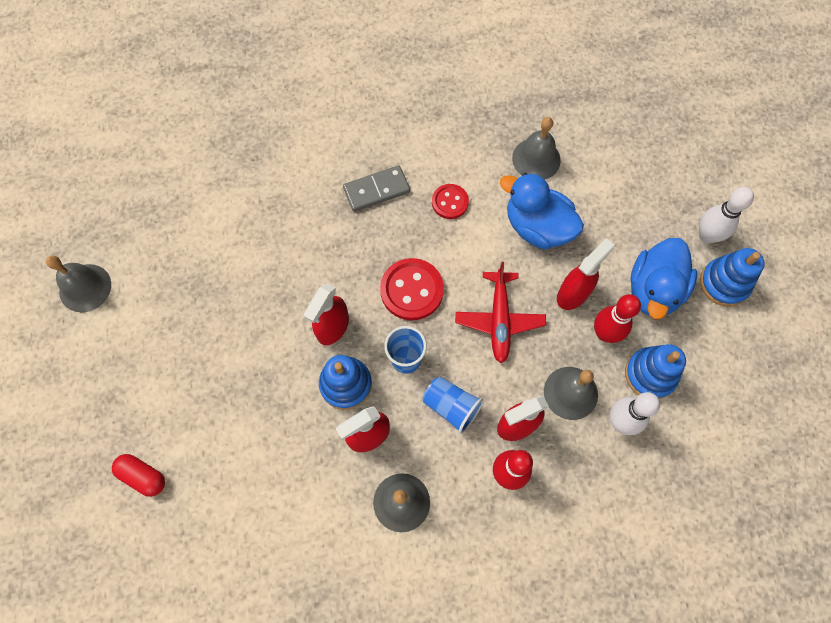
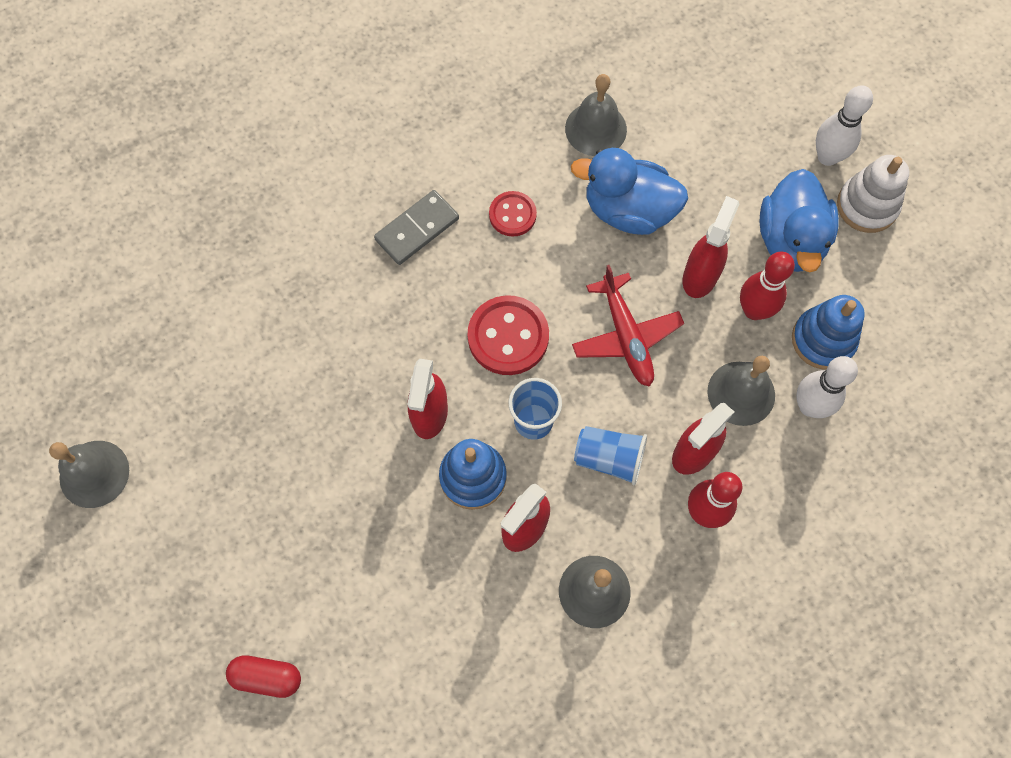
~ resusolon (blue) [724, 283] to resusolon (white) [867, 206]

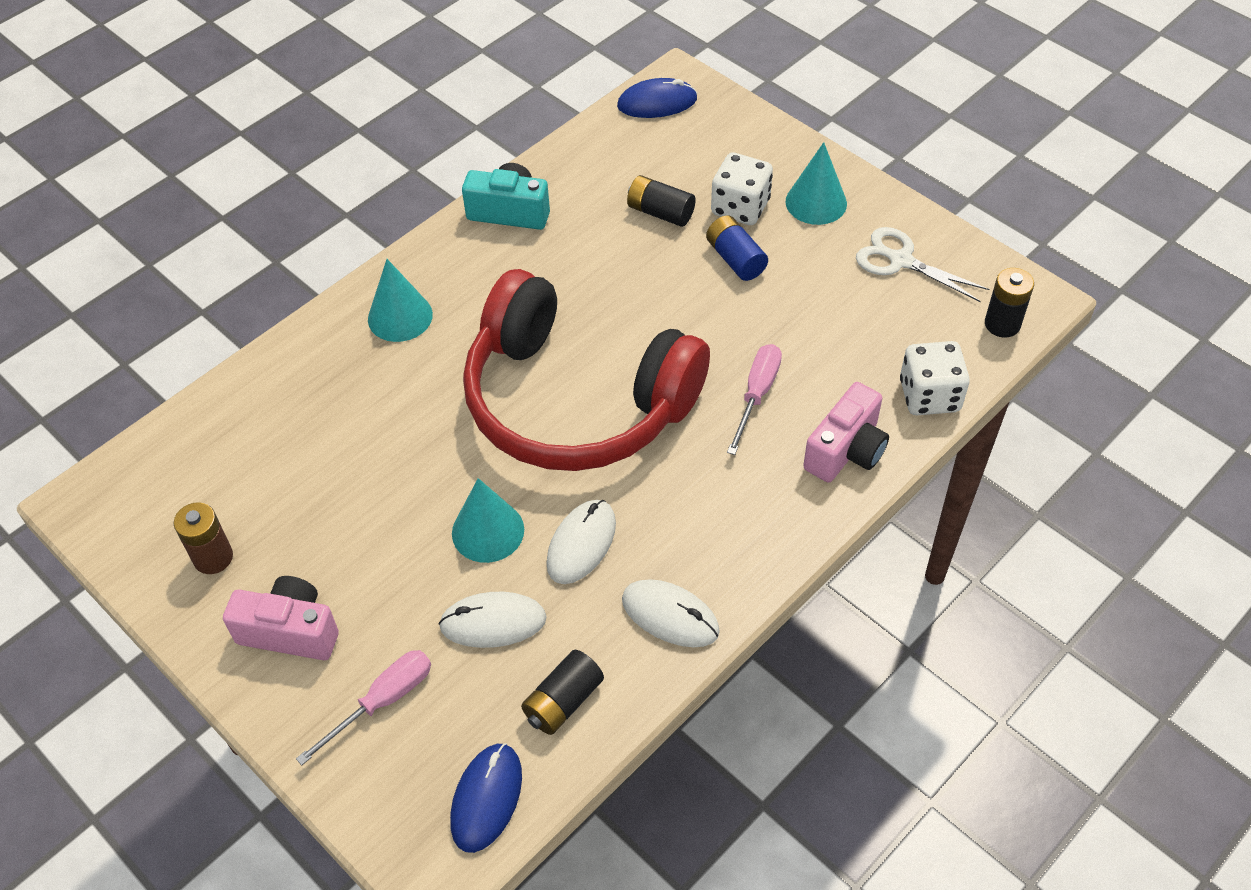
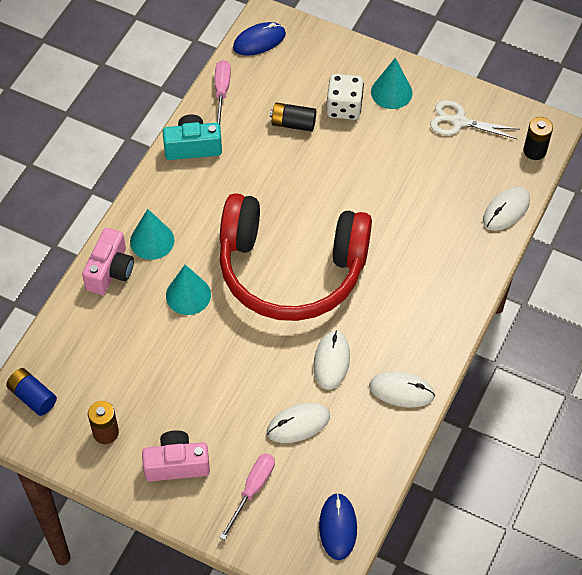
~ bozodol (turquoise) [488, 531] to [188, 295]
- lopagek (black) [563, 701]
~ lopagek (blue) [735, 259] to [32, 397]
~ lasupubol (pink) [757, 395] to [221, 92]
~ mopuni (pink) [846, 451] to [110, 271]
~ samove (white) [929, 396] to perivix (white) [506, 210]

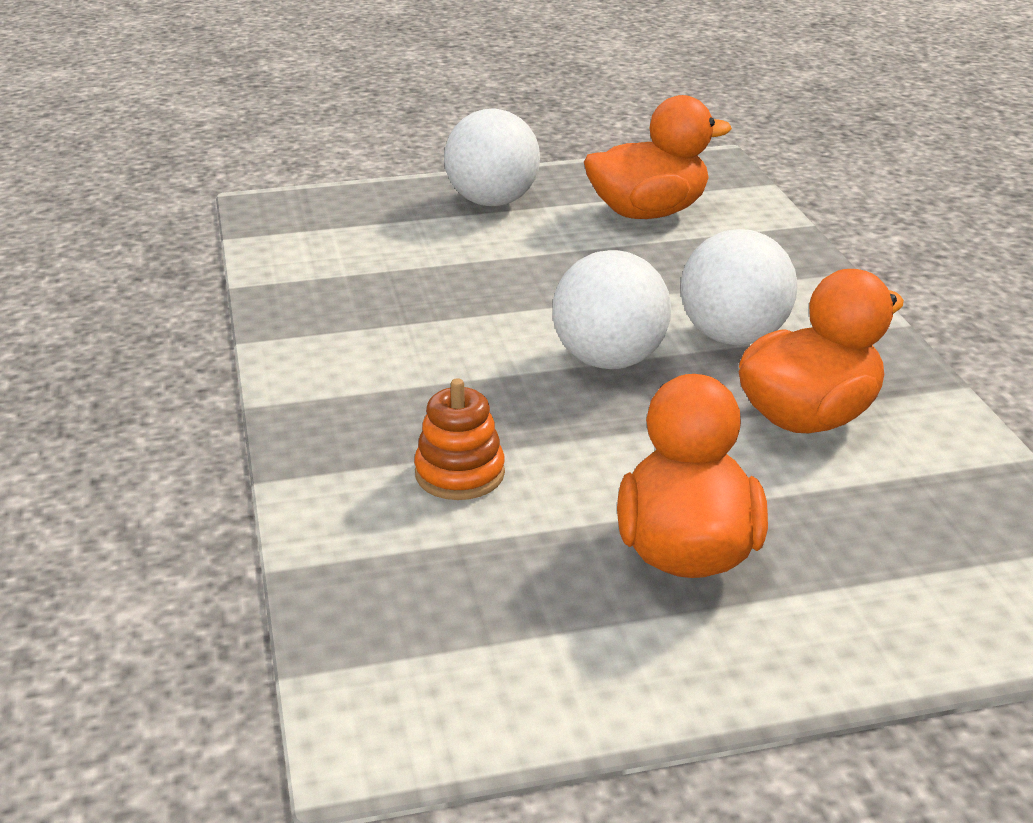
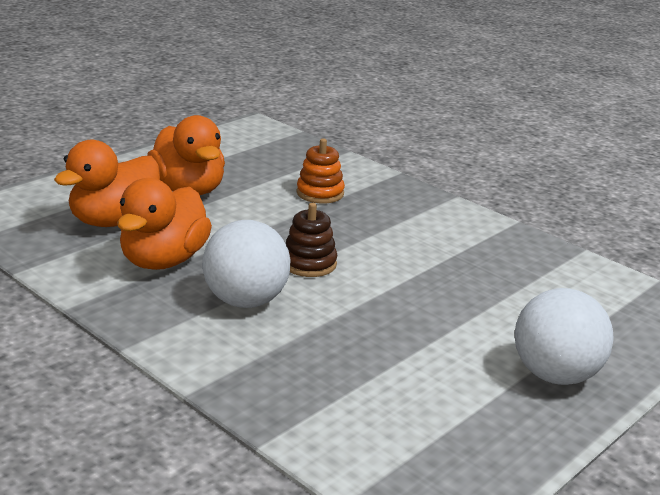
~ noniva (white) [609, 360] to resusolon (brown) [309, 264]
~ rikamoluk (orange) [648, 212] to [114, 221]

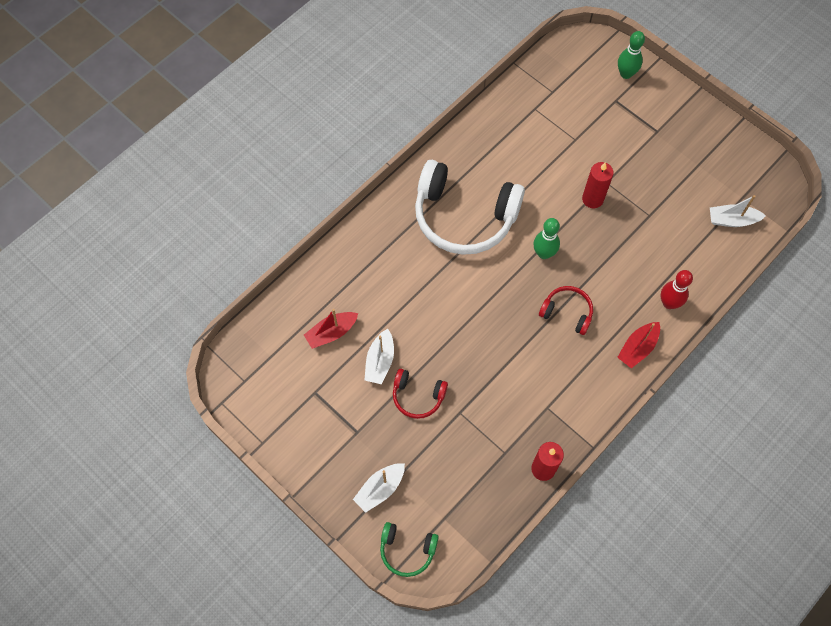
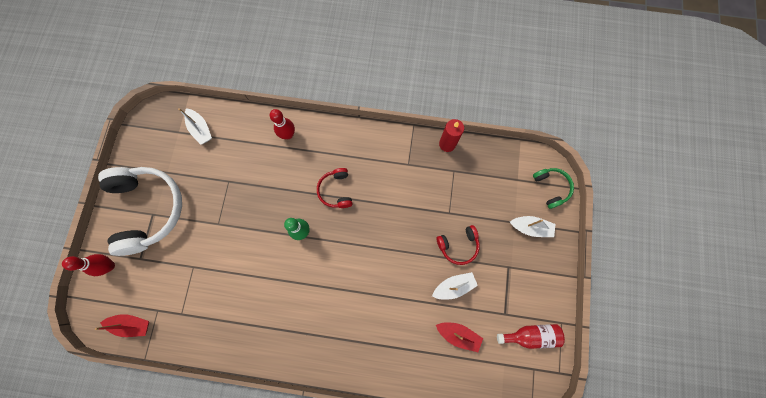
~ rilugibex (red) [417, 396] = [458, 245] 90 degrees clockwise
~ rilugibex (white) [464, 216] to [148, 209]
- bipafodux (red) [592, 199]
~ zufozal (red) [637, 348] to [131, 324]
~ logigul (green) [626, 74] to logigul (red) [109, 266]
+ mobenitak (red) [530, 335]

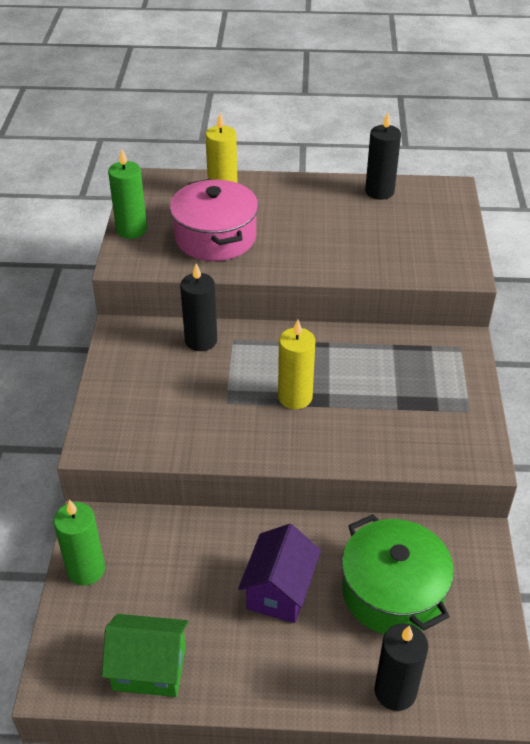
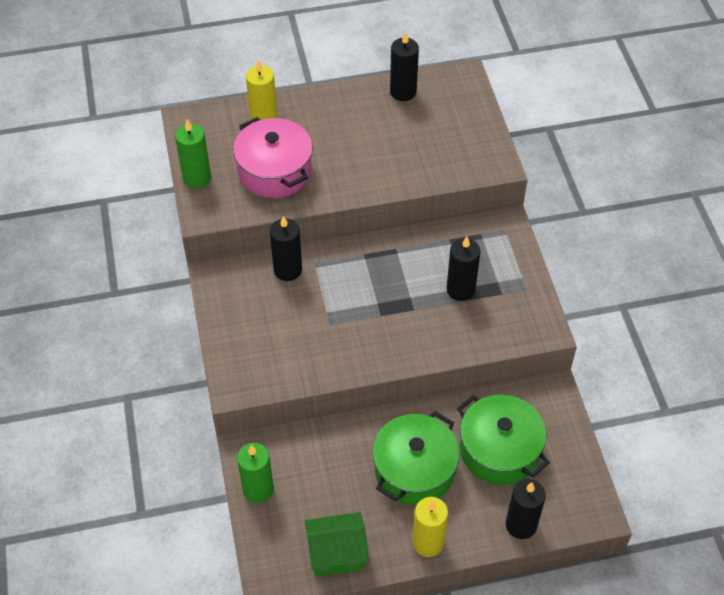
~ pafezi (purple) [279, 591] to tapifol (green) [414, 470]
~ bipafodux (yellow) [295, 397] to [428, 542]
+ bipafodux (black) [460, 290]

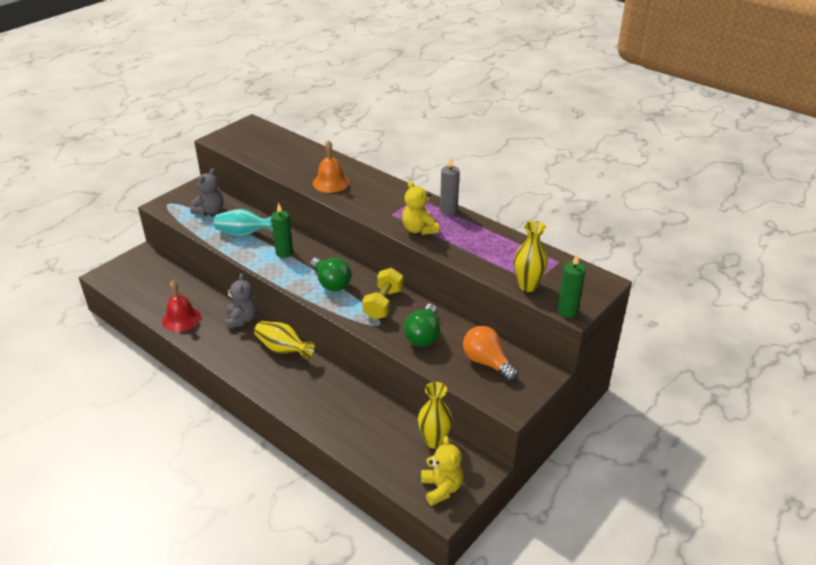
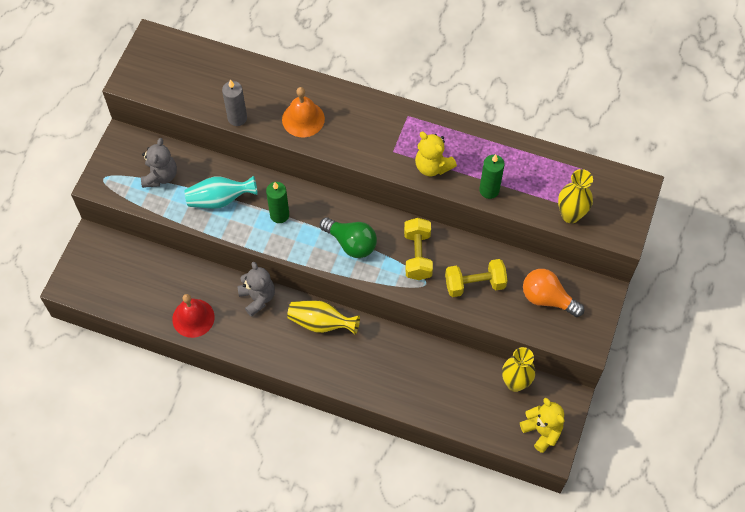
~ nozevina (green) [423, 335] to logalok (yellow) [474, 284]
~ bipafodux (grey) [448, 210] to [237, 118]
~ bipafodux (green) [567, 311] to [489, 190]

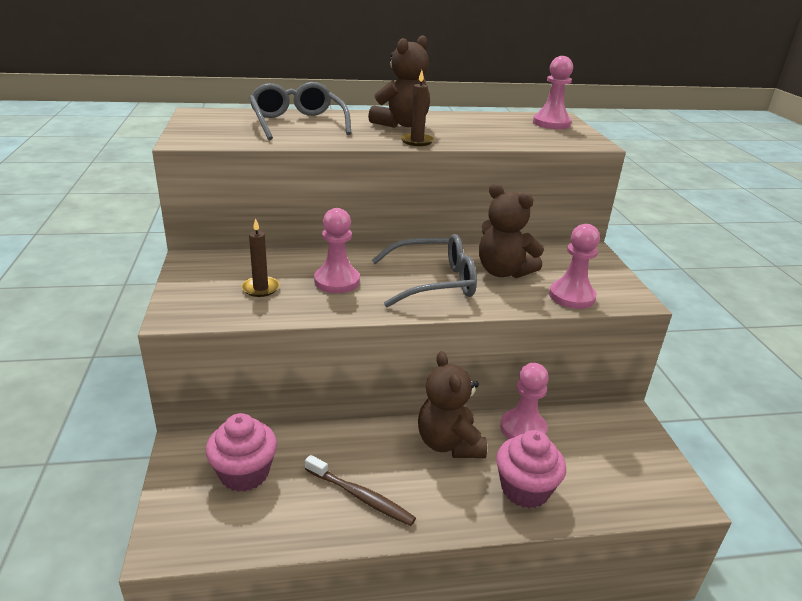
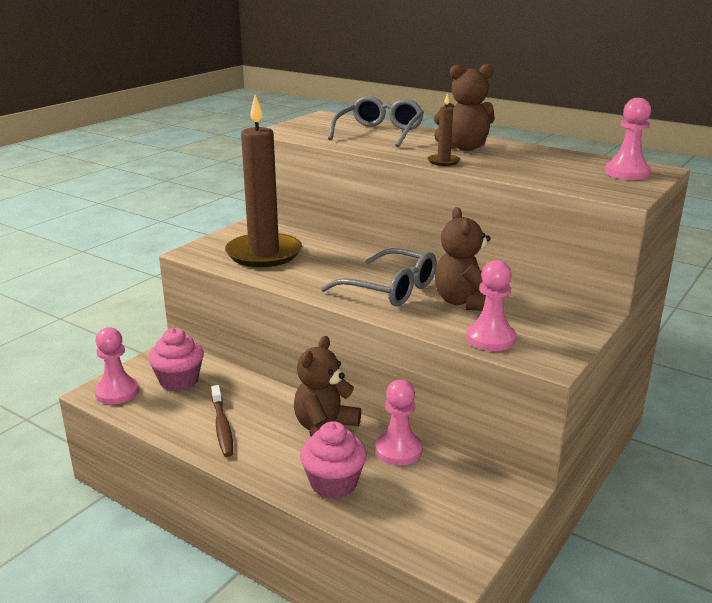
~ bipafodux (brown) [260, 288] = [264, 254] x2.46
~ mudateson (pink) [337, 281] to [117, 392]

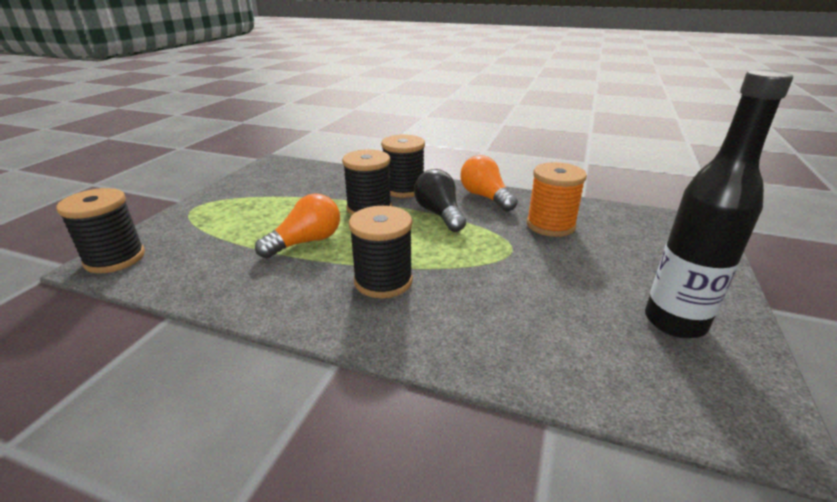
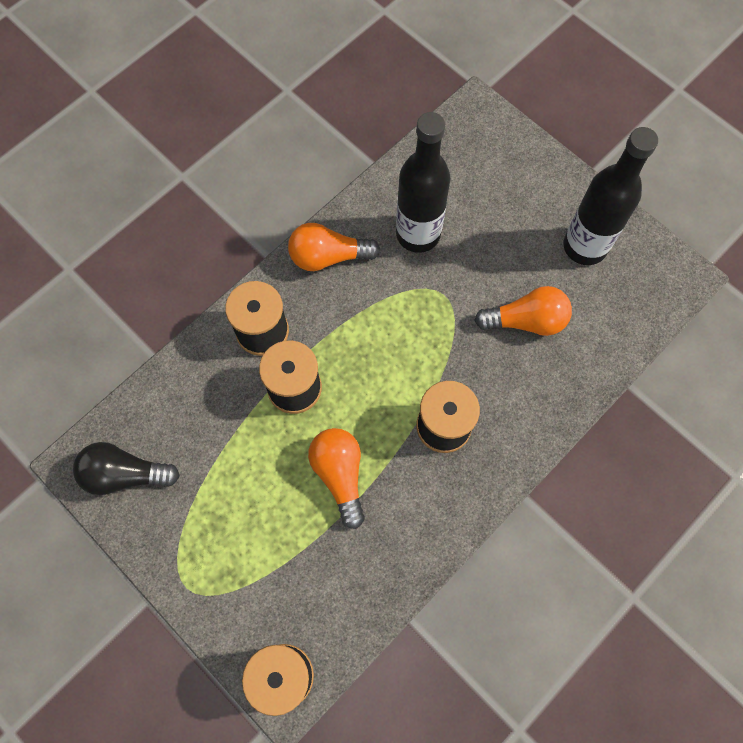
~ nozevina (black) [439, 214] to [125, 474]
~ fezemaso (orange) [550, 225] to mobenitak (black) [418, 234]
+ nozevina (orange) [526, 321]

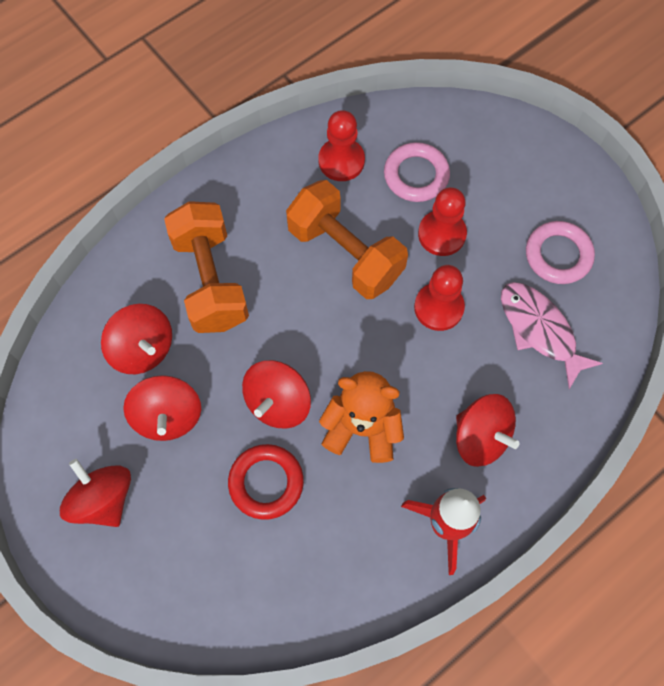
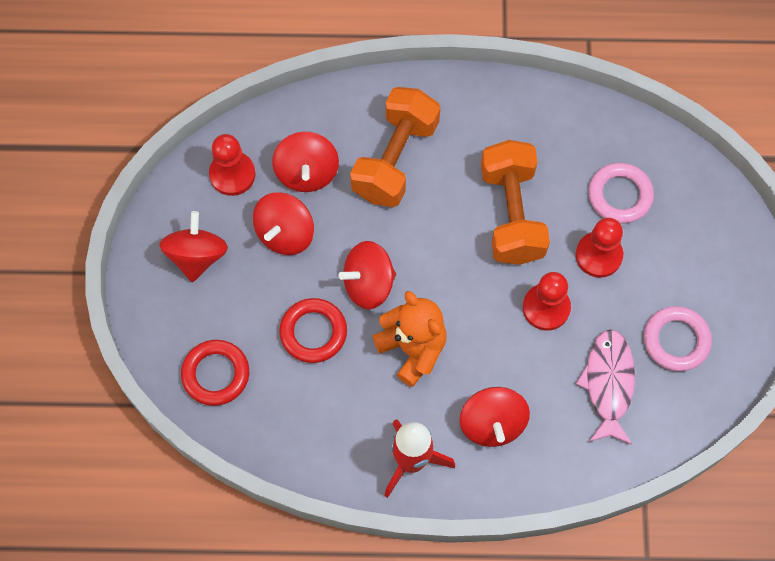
~ mudateson (red) [341, 161] to [232, 174]
+ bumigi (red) [216, 374]

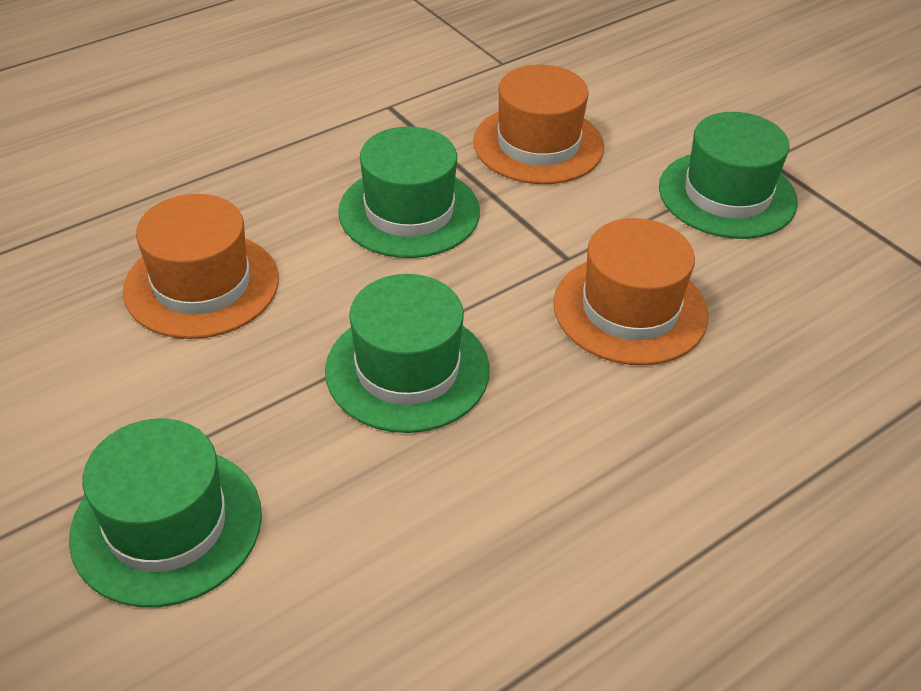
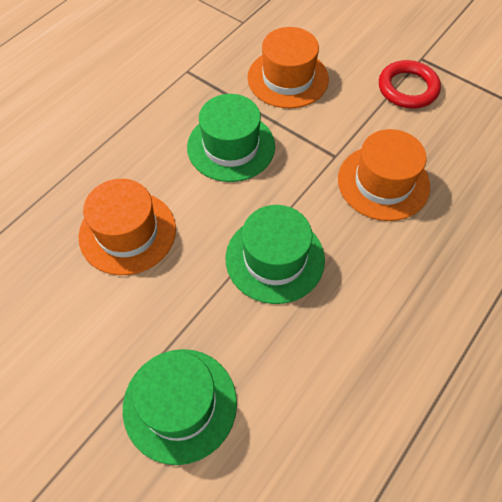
~ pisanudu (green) [727, 194] to bumigi (red) [407, 88]

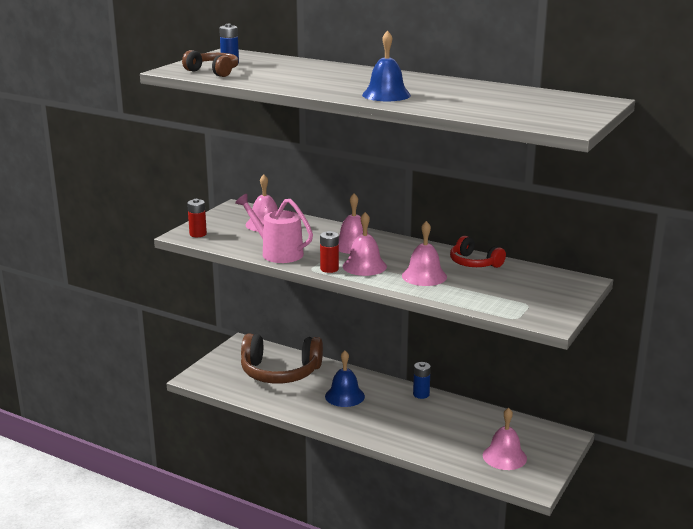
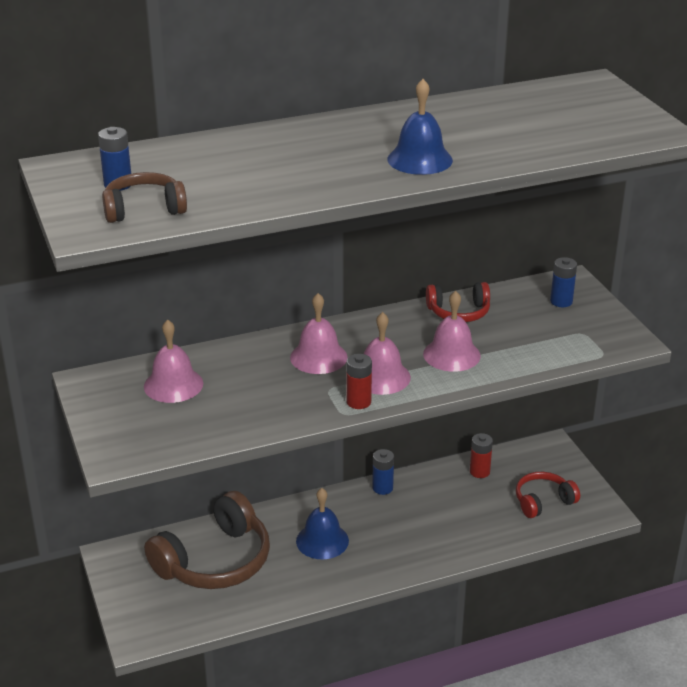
~ lopagek (red) [198, 234] to [479, 471]
- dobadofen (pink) [278, 253]
~ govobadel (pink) [504, 456] to rilugibex (red) [543, 501]
+ lopagek (blue) [561, 301]

